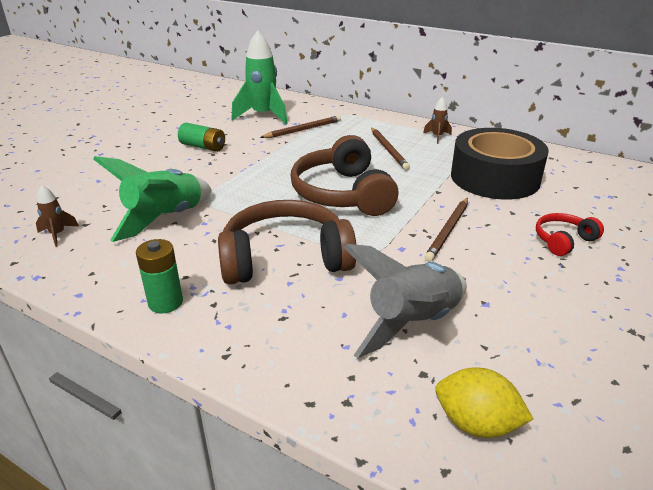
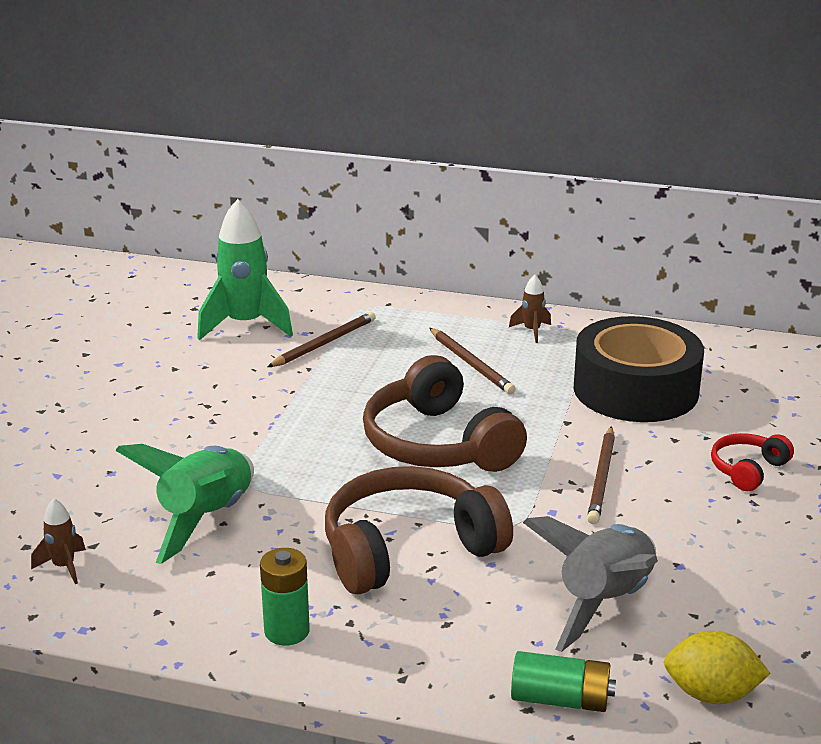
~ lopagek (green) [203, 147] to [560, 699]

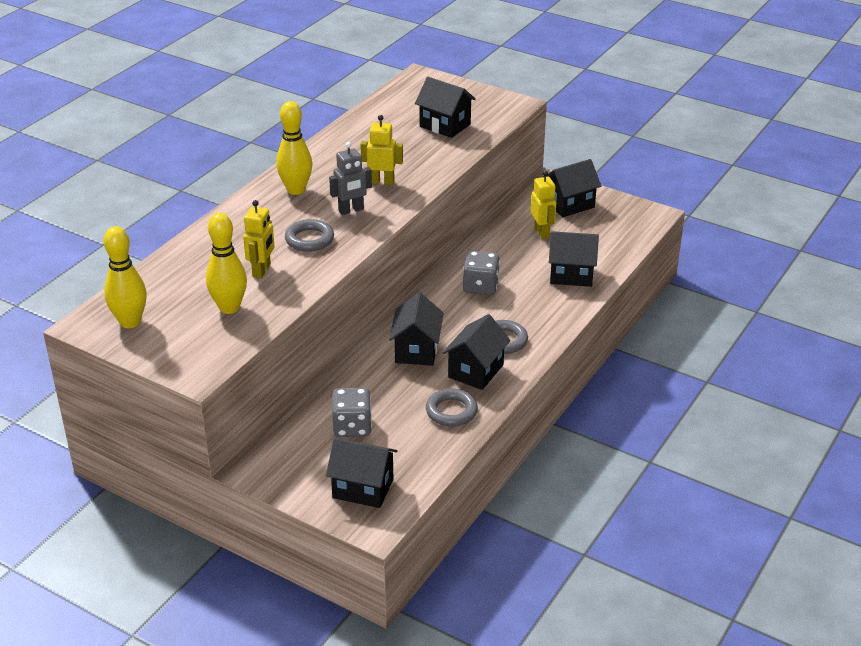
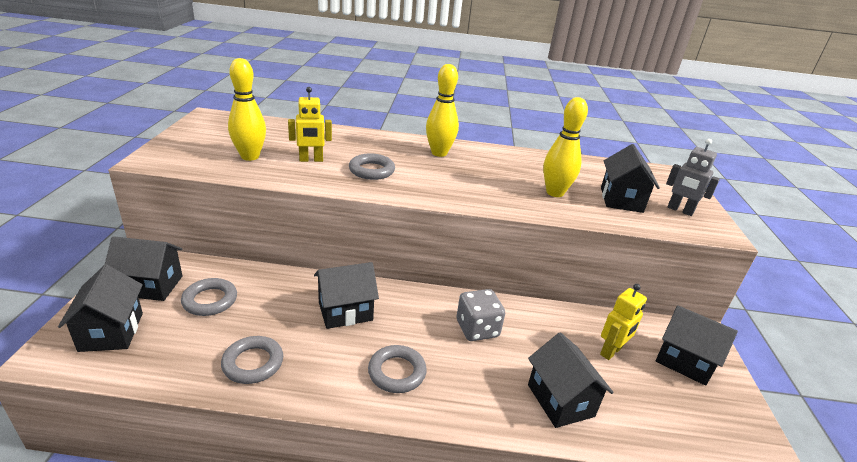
~ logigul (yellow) [130, 322] to [555, 193]
~ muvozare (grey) [351, 210] to [680, 210]
~ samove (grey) [352, 427] to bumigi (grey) [210, 300]
- muvozare (yellow) [382, 182]
~ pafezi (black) [476, 371] to [150, 286]

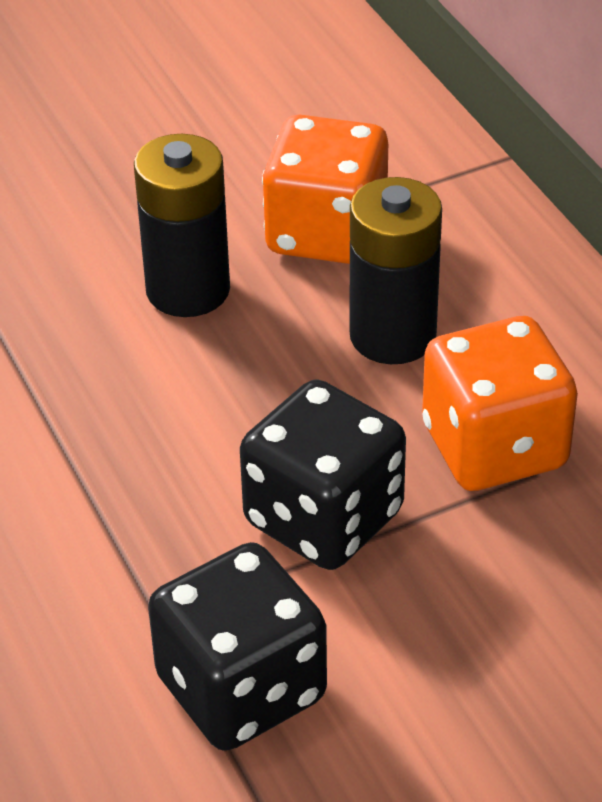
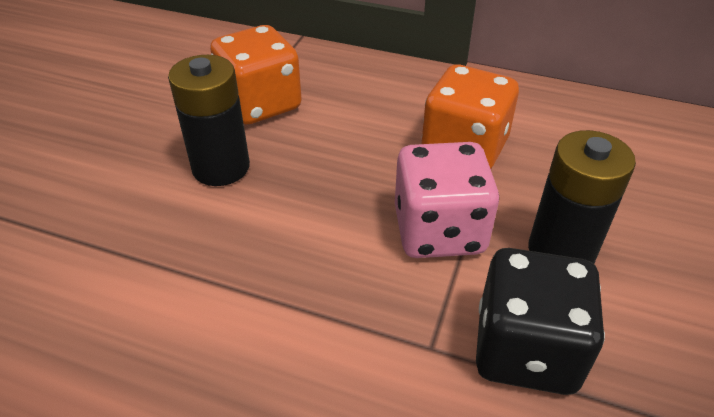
~ samove (black) [323, 518] to samove (pink) [439, 231]
~ lopagek (black) [392, 336] to [561, 251]

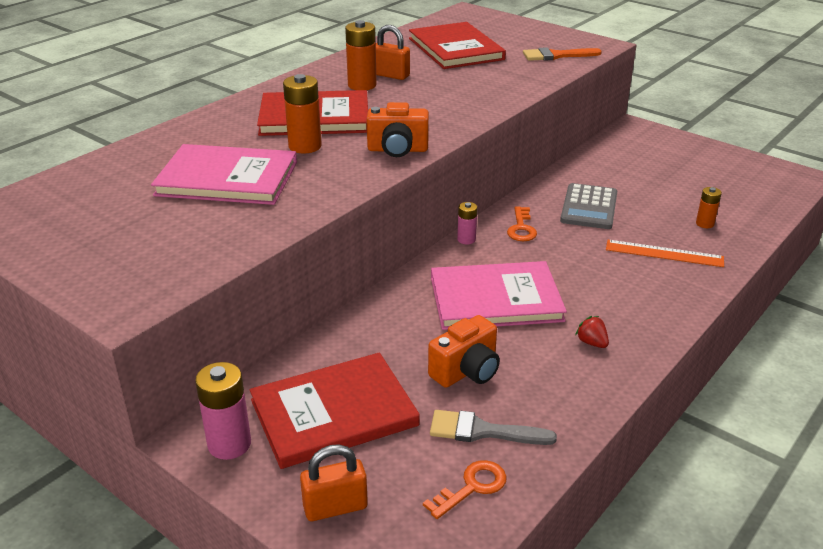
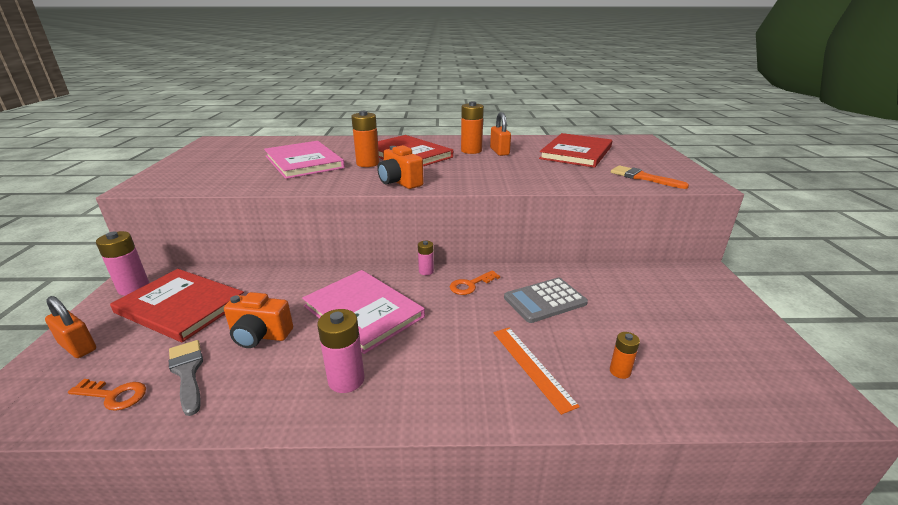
~ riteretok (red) [592, 343] to lopagek (pink) [346, 380]

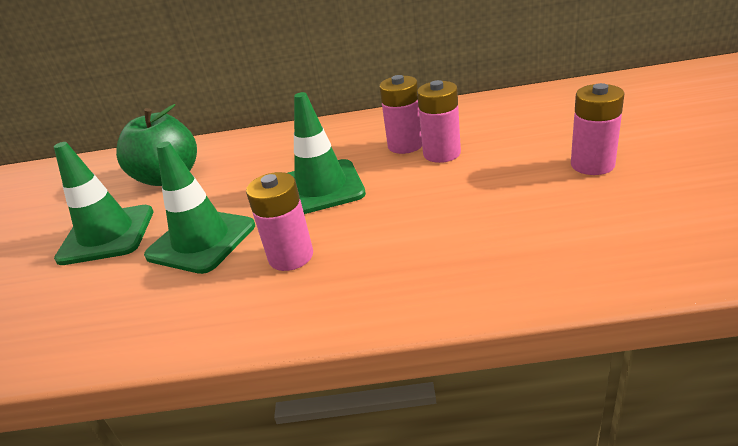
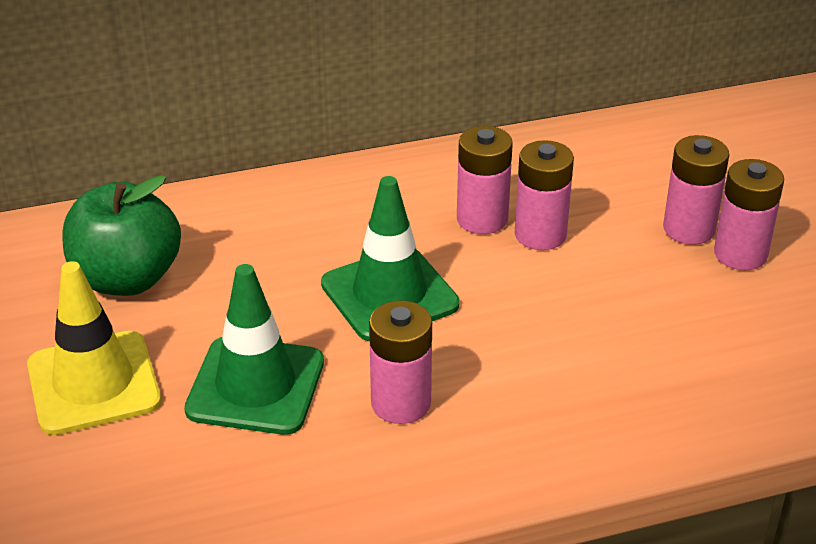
~ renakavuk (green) [107, 235] to renakavuk (yellow) [93, 383]
+ lopagek (pink) [689, 229]

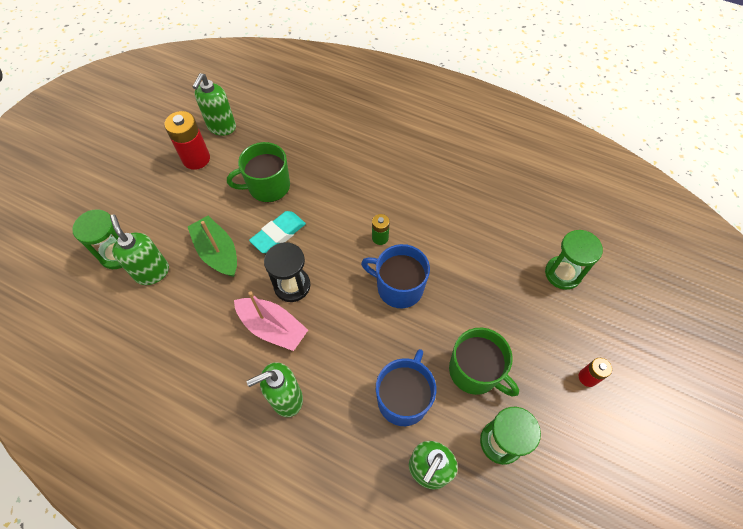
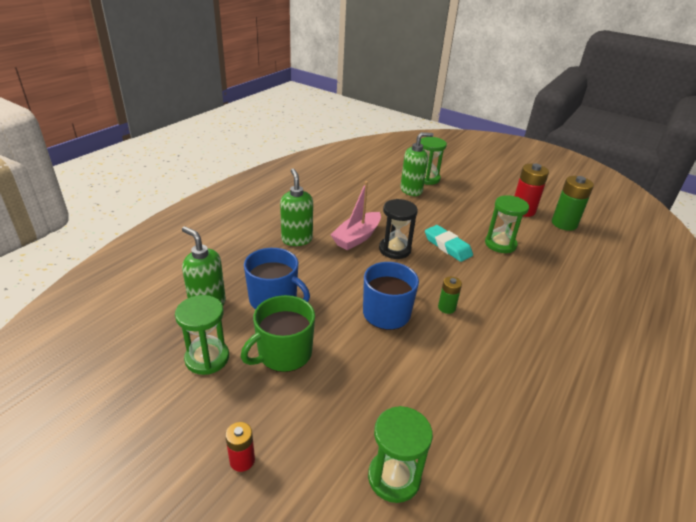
- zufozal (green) [218, 252]
~ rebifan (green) [221, 127] to lopagek (green) [564, 224]
~ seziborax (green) [268, 186] to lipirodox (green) [500, 244]

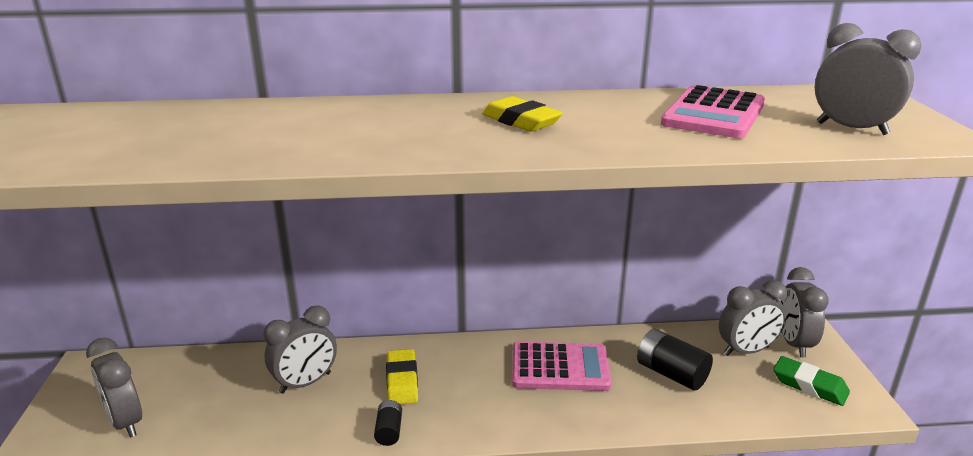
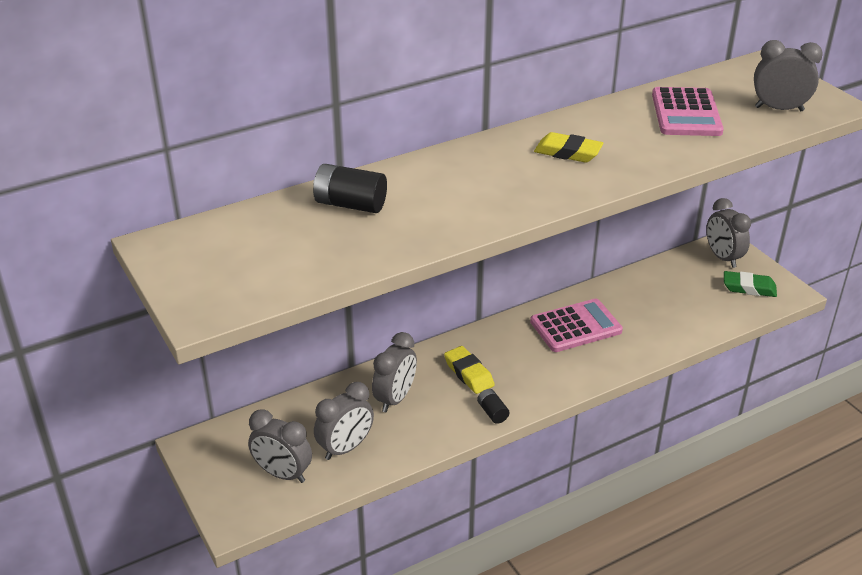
~ lopagek (black) [671, 374] to [350, 204]
~ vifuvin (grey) [746, 351] to [345, 448]

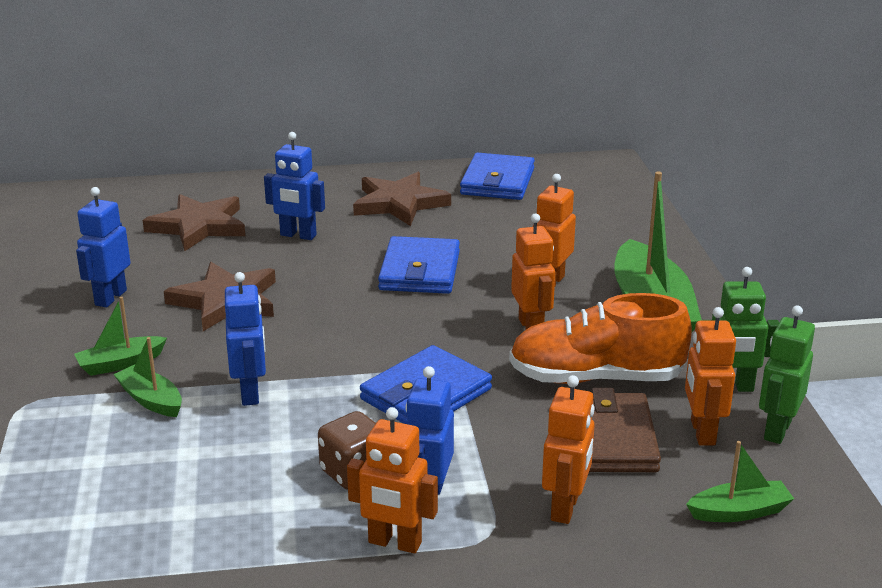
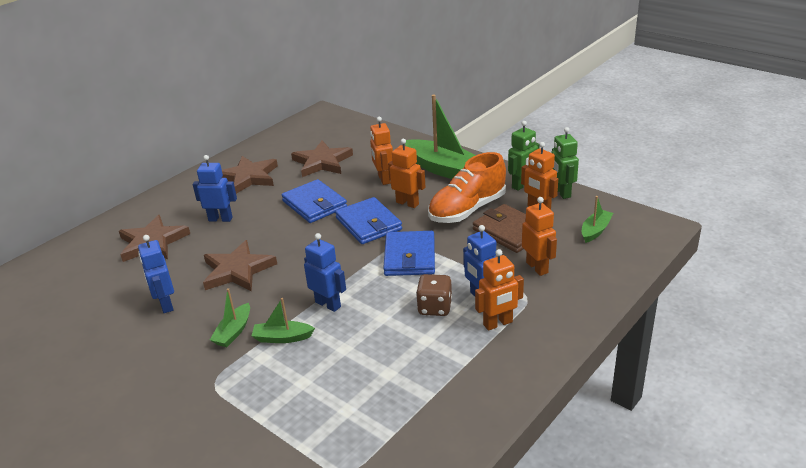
~ muvozare (blue) [298, 235] = [220, 219] 150 degrees counterclockwise
~ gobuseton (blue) [497, 182] to [368, 224]
+ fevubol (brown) [322, 162]

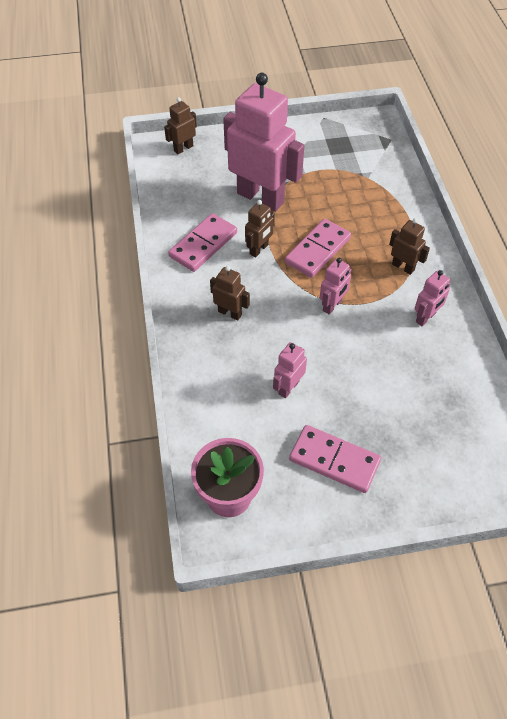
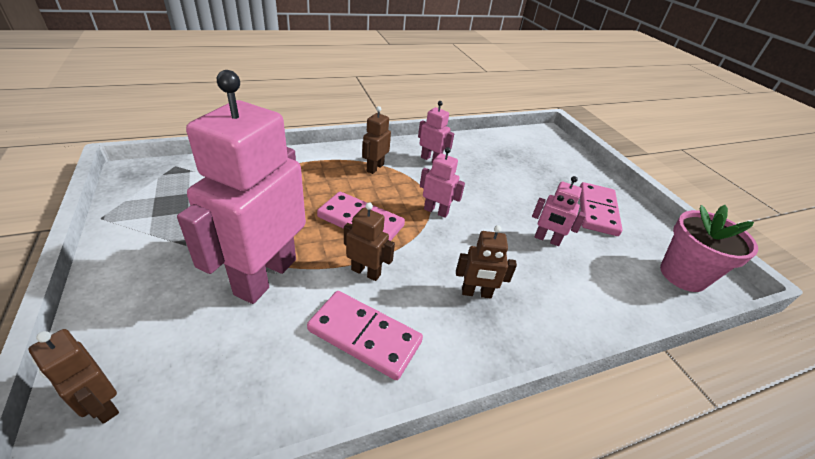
~ muvozare (brown) [230, 313] = [476, 293] 105 degrees counterclockwise

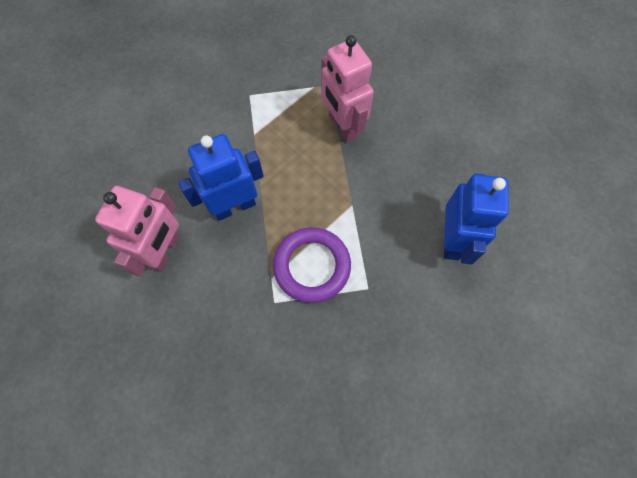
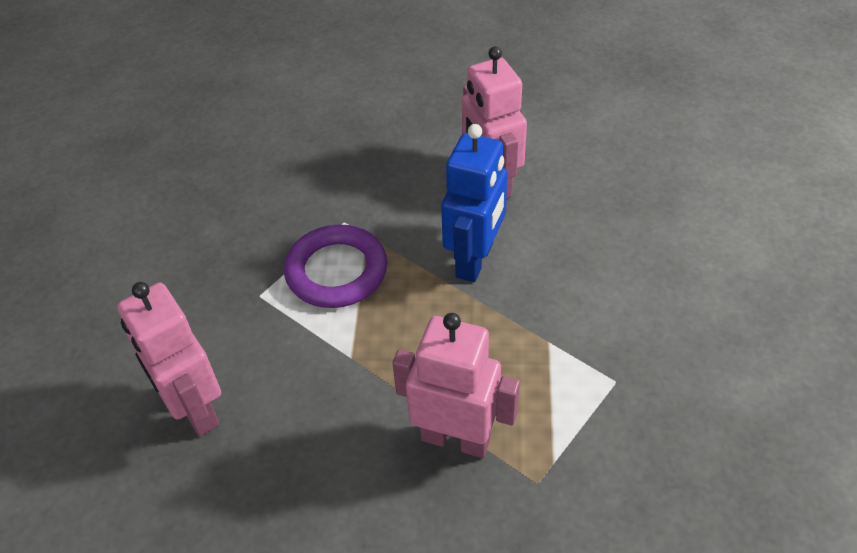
~ muvozare (blue) [452, 240] to muvozare (pink) [195, 409]

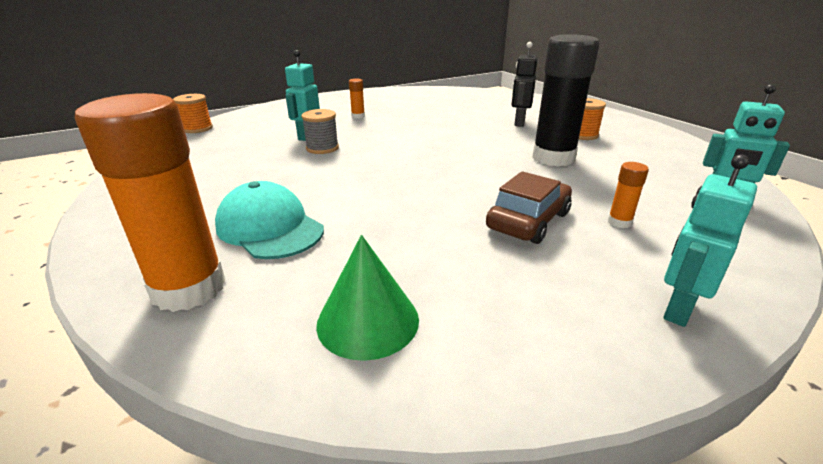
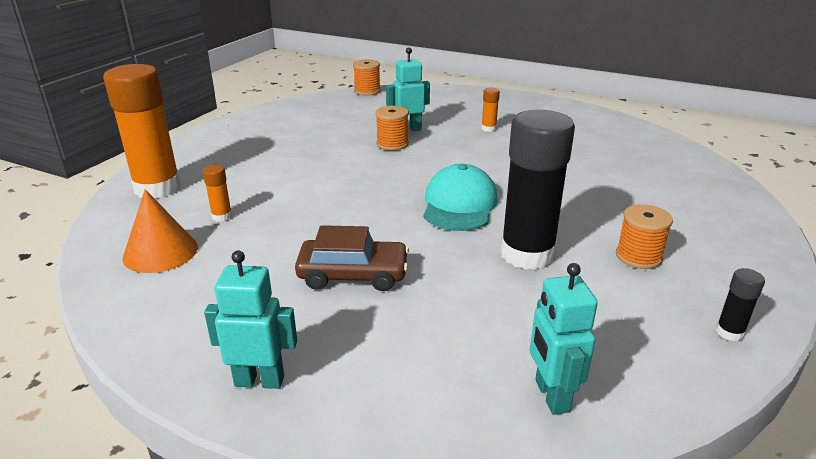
~ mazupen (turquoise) [270, 228] to [459, 204]
~ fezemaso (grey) [322, 148] to fezemaso (orange) [392, 144]
~ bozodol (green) [368, 321] to bozodol (orange) [160, 252]
- muvozare (black) [519, 123]
~ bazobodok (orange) [619, 222] to [222, 216]
+ bazobodok (black) [729, 332]

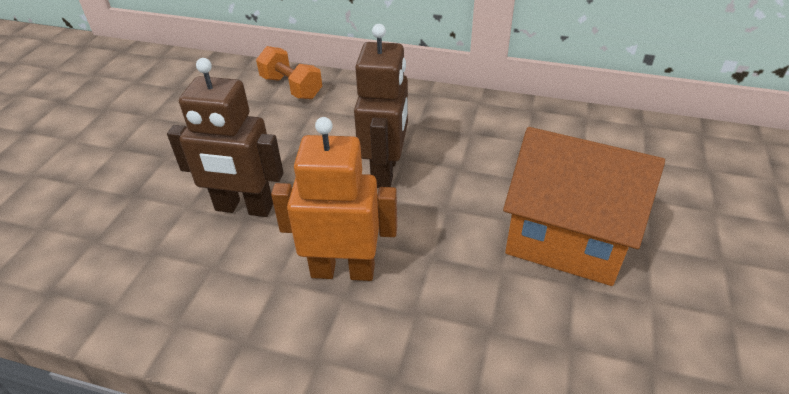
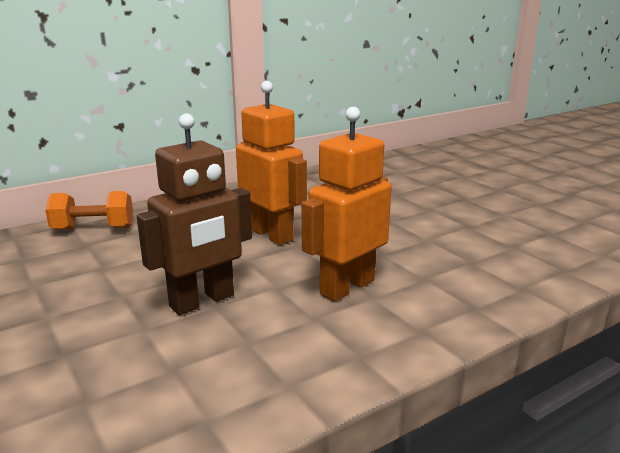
~ muvozare (brown) [385, 171] to muvozare (orange) [271, 234]
- pafezi (orange) [566, 239]

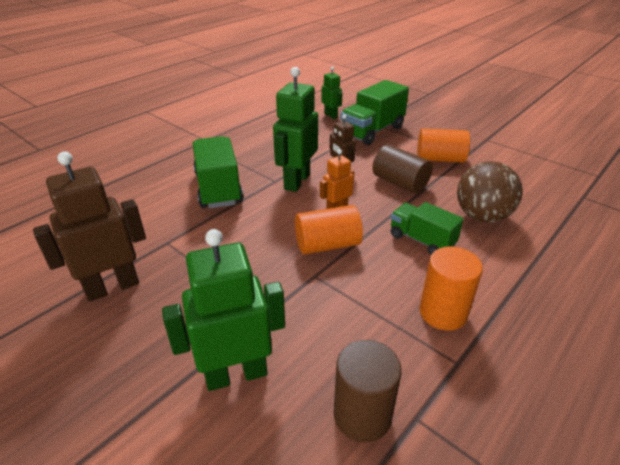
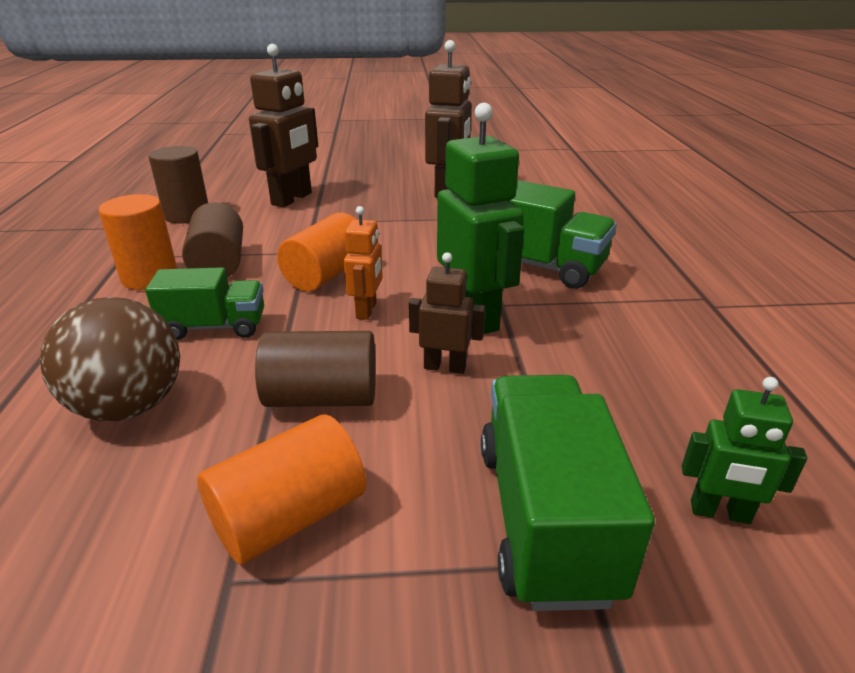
~ muvozare (green) [236, 374] to muvozare (brown) [292, 199]
+ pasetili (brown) [219, 264]

